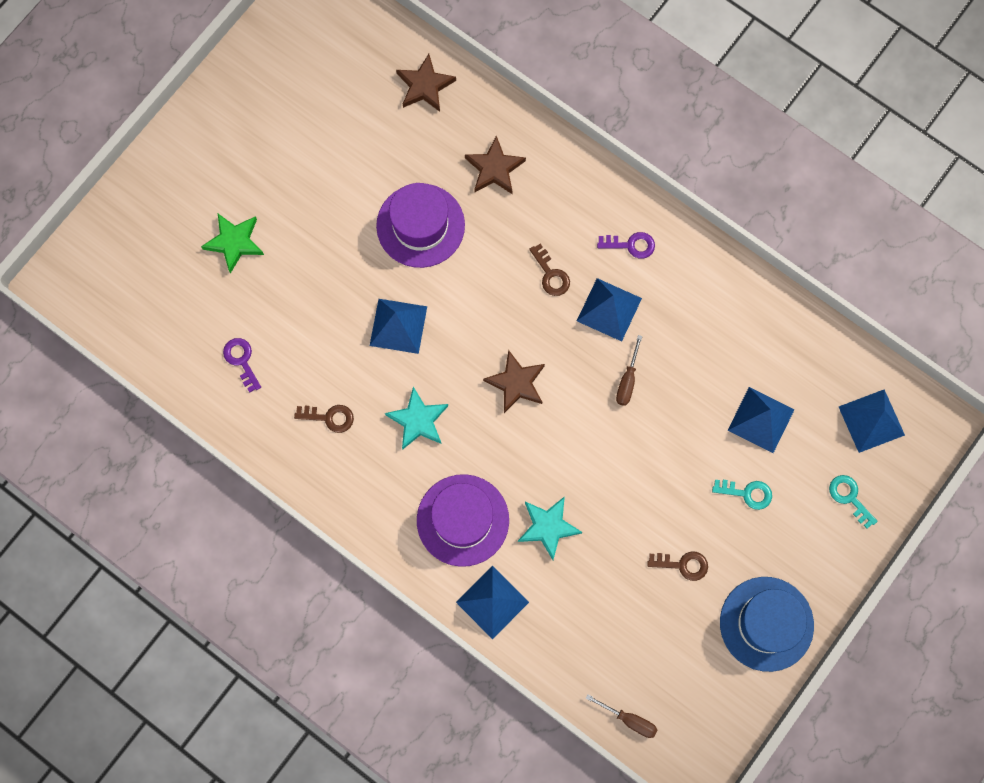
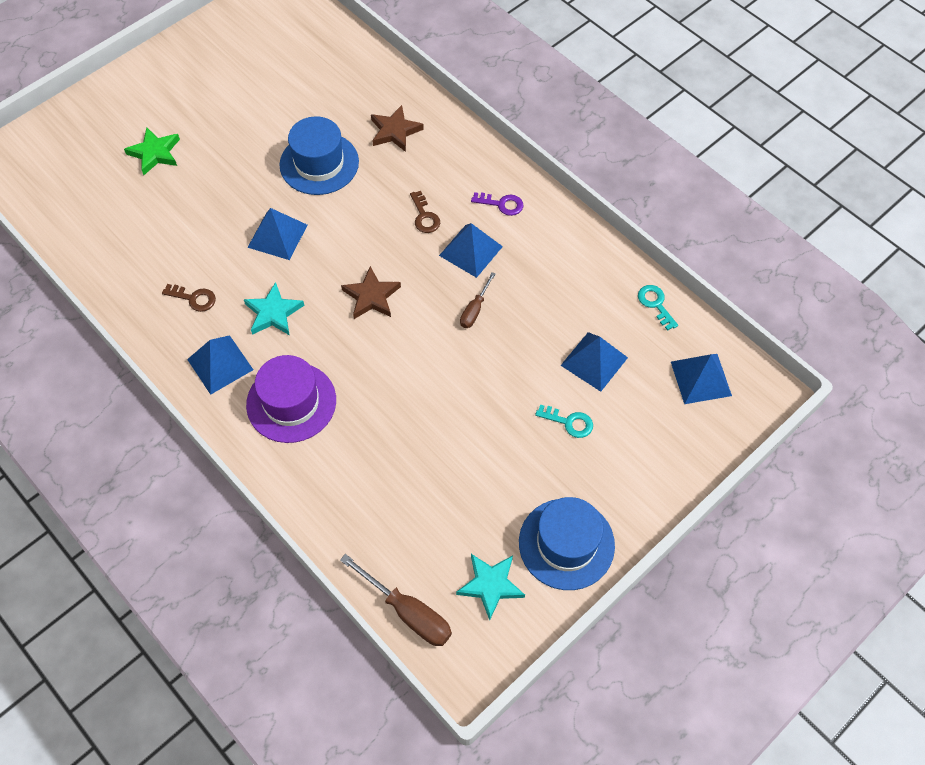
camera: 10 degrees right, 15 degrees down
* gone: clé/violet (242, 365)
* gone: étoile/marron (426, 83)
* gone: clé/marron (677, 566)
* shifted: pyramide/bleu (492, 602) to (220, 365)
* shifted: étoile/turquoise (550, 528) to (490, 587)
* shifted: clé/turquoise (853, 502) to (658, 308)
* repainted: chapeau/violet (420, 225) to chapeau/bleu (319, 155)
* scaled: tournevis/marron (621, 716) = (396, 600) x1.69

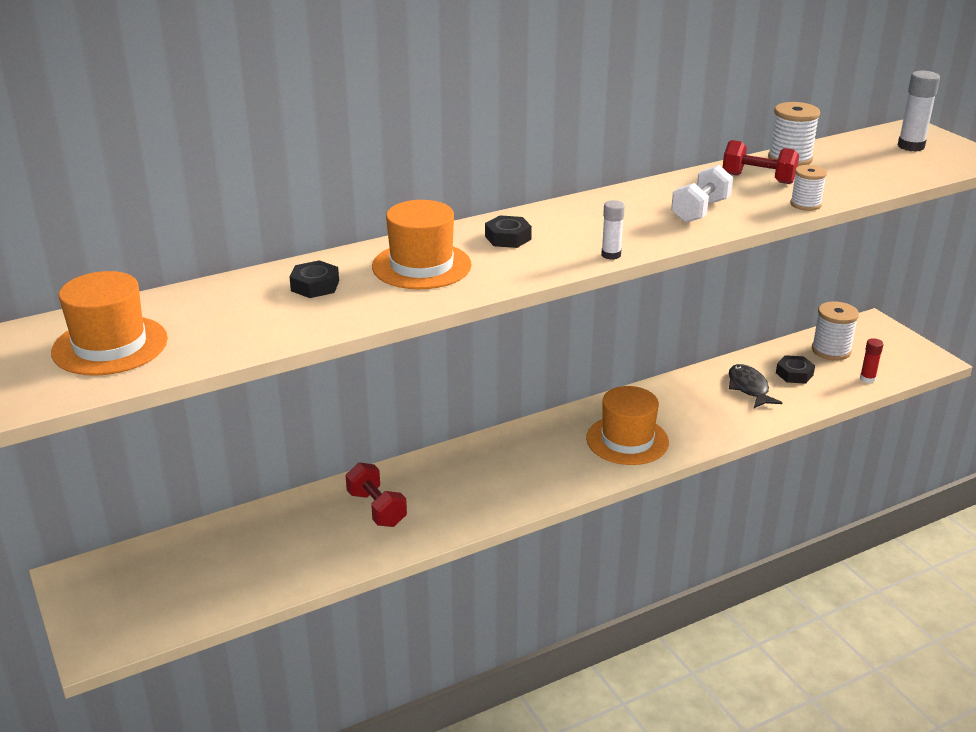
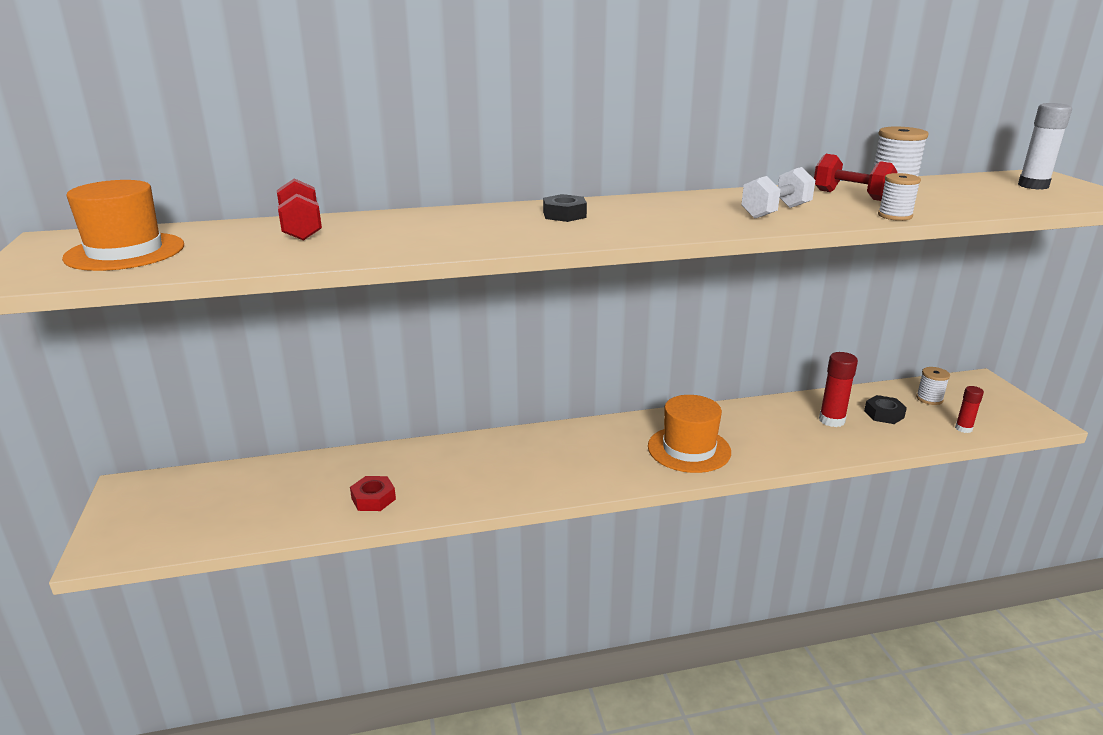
camera: 15 degrees right, 5 degrees down
* gone: écrou/noir (314, 279)
* gone: chapeau/orange (422, 244)
* gone: bâton de colle/blanc (613, 230)
* new: écrou/rouge (373, 493)
* shifted: haltère/rouge (376, 494) to (299, 209)
* swapped: poisson/noir (756, 386) to bâton de colle/rouge (838, 389)
* scaled: bobine/blanc (835, 331) = (933, 386) x0.64

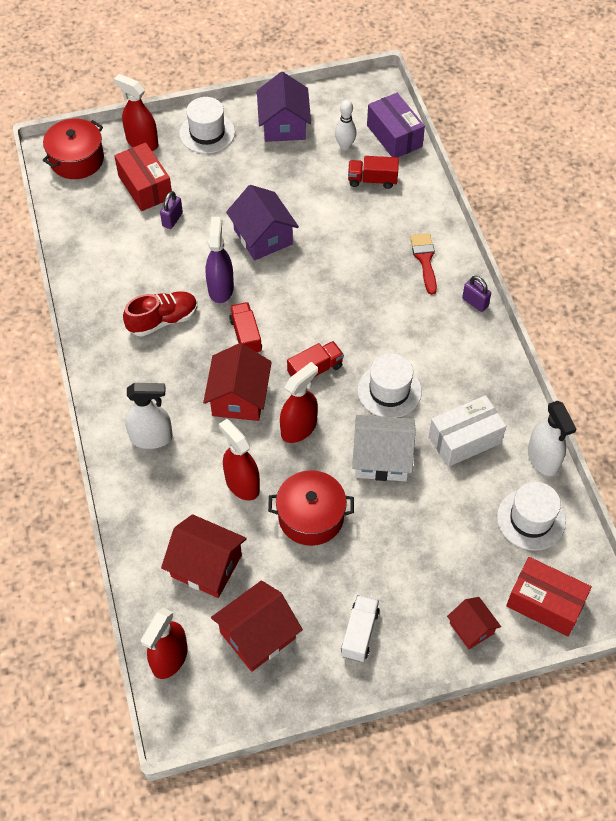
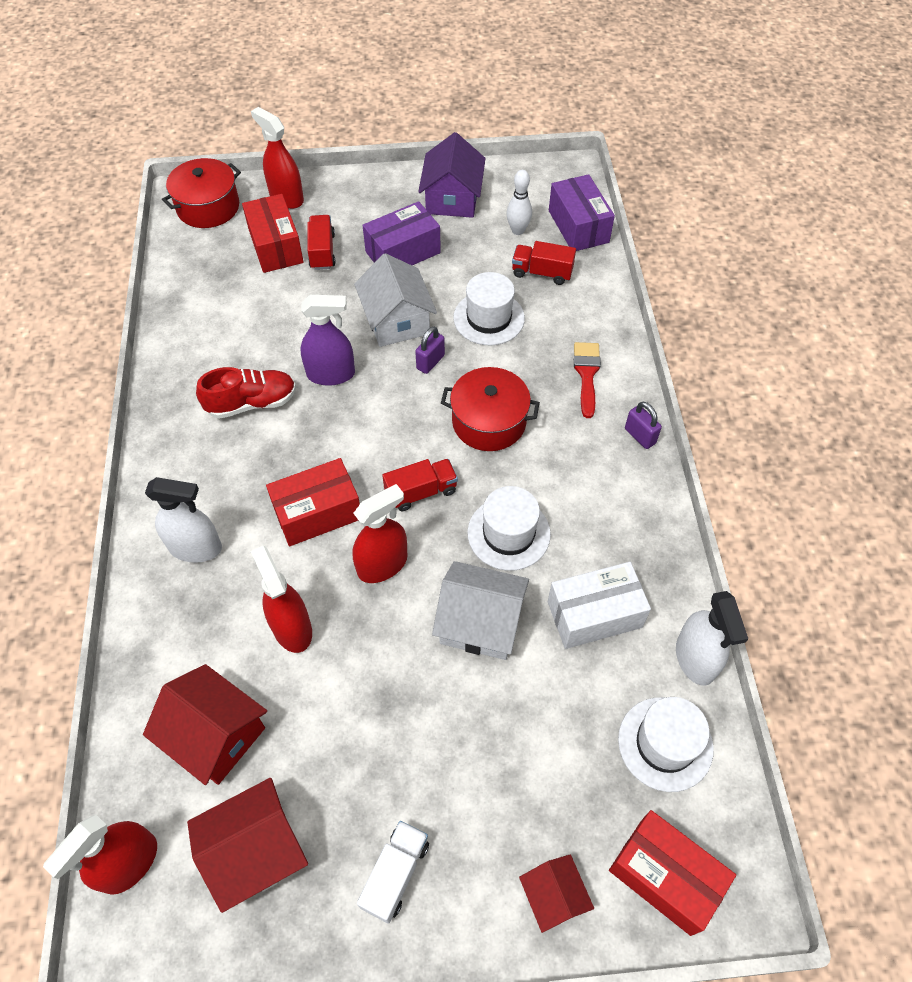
camera: 10 degrees right, 0 degrees up
* new: boîte/violet (402, 233)
* shifted: cadenas/violet (171, 210) to (430, 350)
* shifted: chapeau/blanc (207, 125) to (489, 308)
* shifted: camion/rouge (245, 327) to (321, 242)
* shifted: marmite/rouge (311, 508) to (490, 409)
* swapped: maison/rouge (237, 382) to boîte/rouge (313, 502)
* repainted: maison/violet (262, 222) to maison/blanc (395, 300)
* rotated: vaporisateur/violet (220, 260) = (327, 340) 75 degrees clockwise

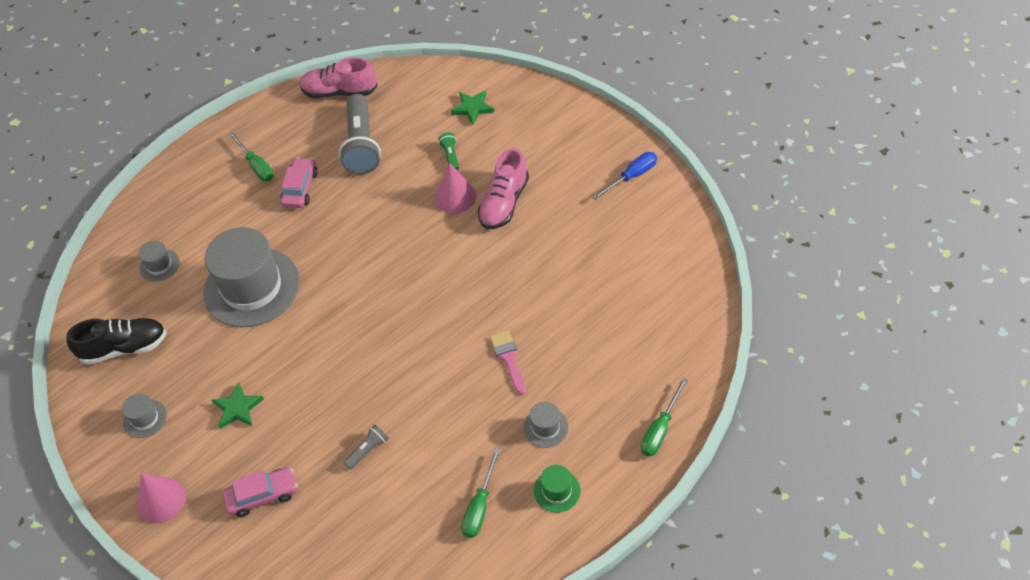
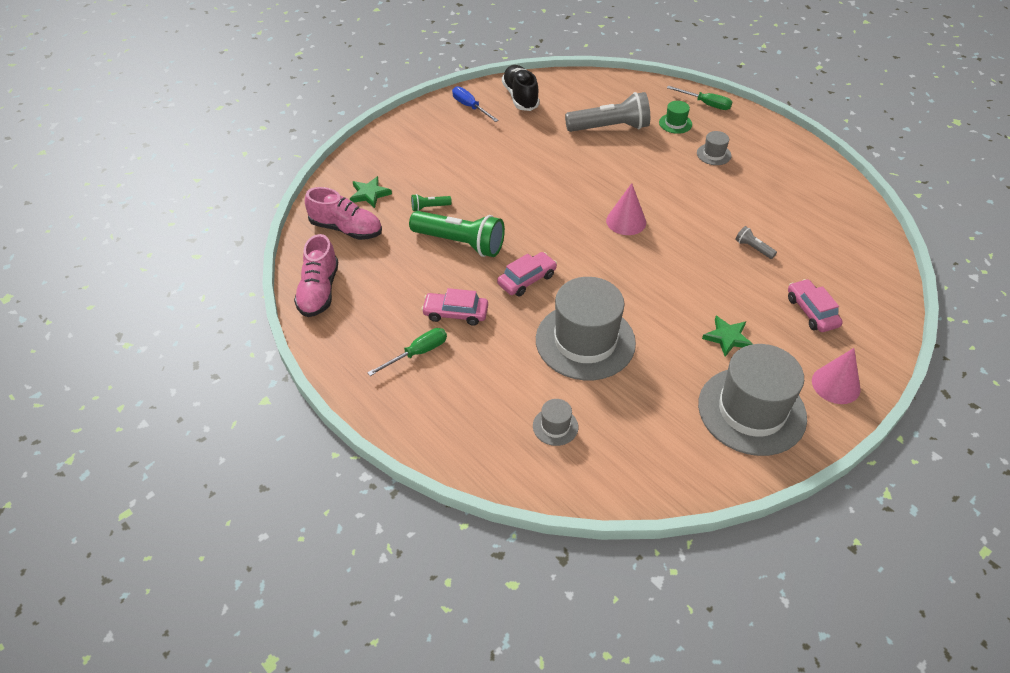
camera: 95 degrees left, 5 degrees down
* gone: tournevis/vert (480, 493)
* gone: pinceau/rose (508, 363)
* new: lampe de poche/vert (457, 234)
* new: voiture/rose (527, 274)
* shifted: chaussure/noir (116, 341) to (521, 88)
* shifted: lampe de poche/gris (360, 134) to (607, 112)
* shifted: cône/rose (456, 188) to (626, 209)
* shifted: chaussure/rose (503, 188) to (343, 213)
* shifted: chapeau/vert (557, 489) to (675, 117)
* scaled: chapeau/gris (144, 415) = (752, 400) x2.37

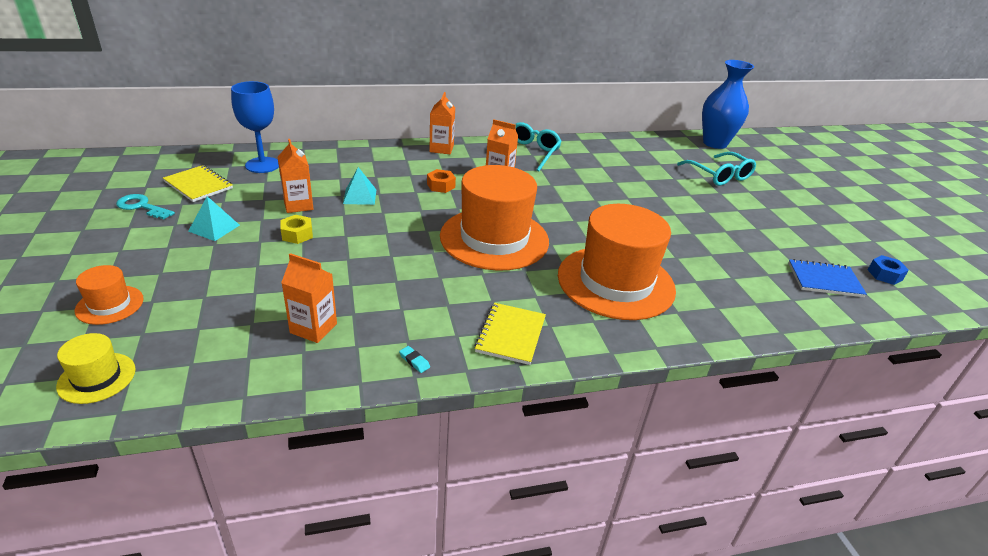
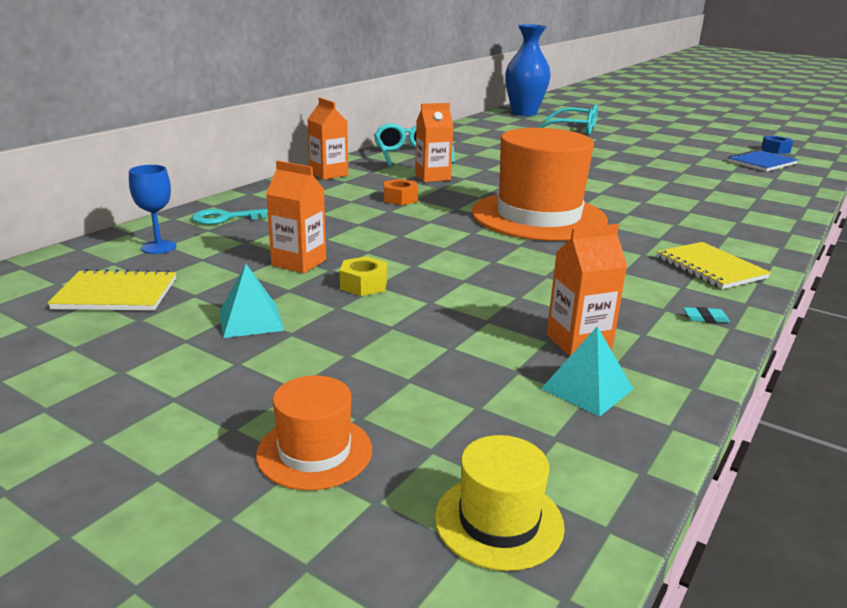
camera: 40 degrees left, 10 degrees down
* gone: chapeau/orange (617, 262)
* shifted: clé/turquoise (145, 206) to (230, 217)
* shifted: pyramide/turquoise (359, 186) to (587, 371)
* scaled: verre à pied/bleu (255, 127) = (152, 209) x0.62

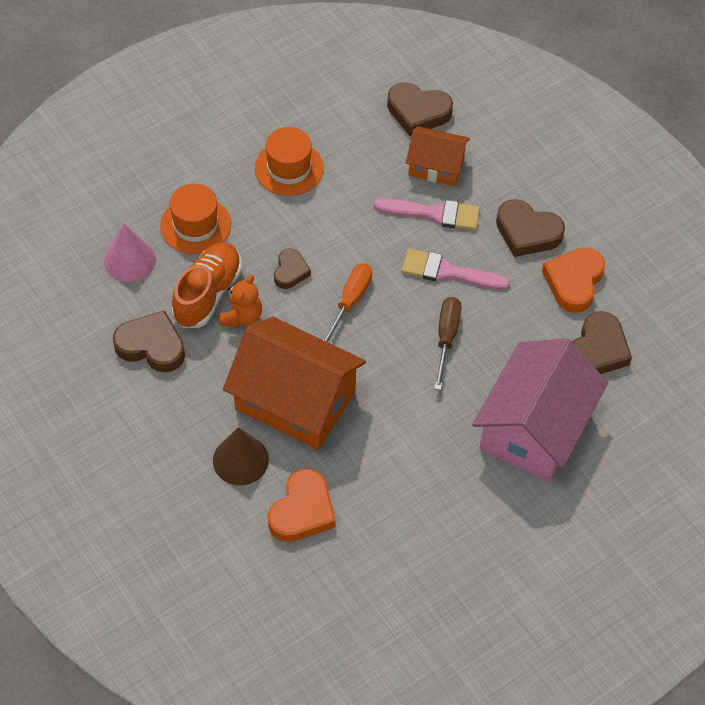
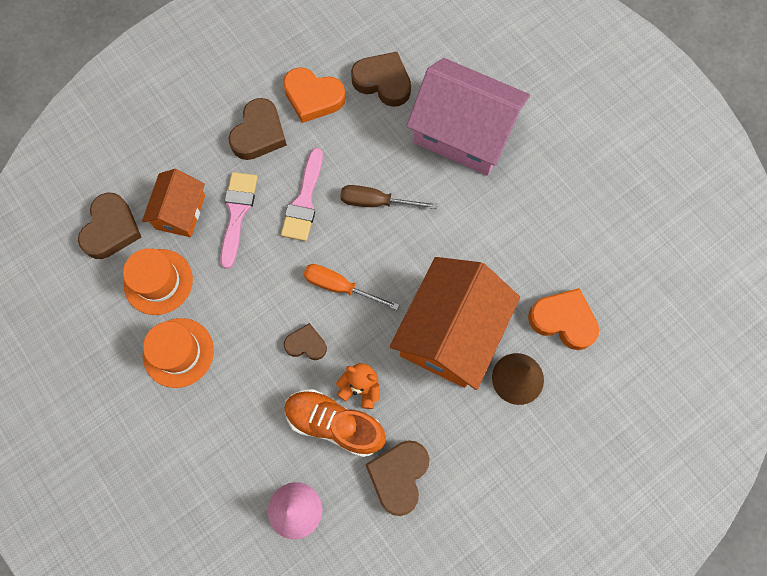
camera: 90 degrees left, 15 degrees up
* shifted: chapeau/orange (195, 219) to (158, 281)

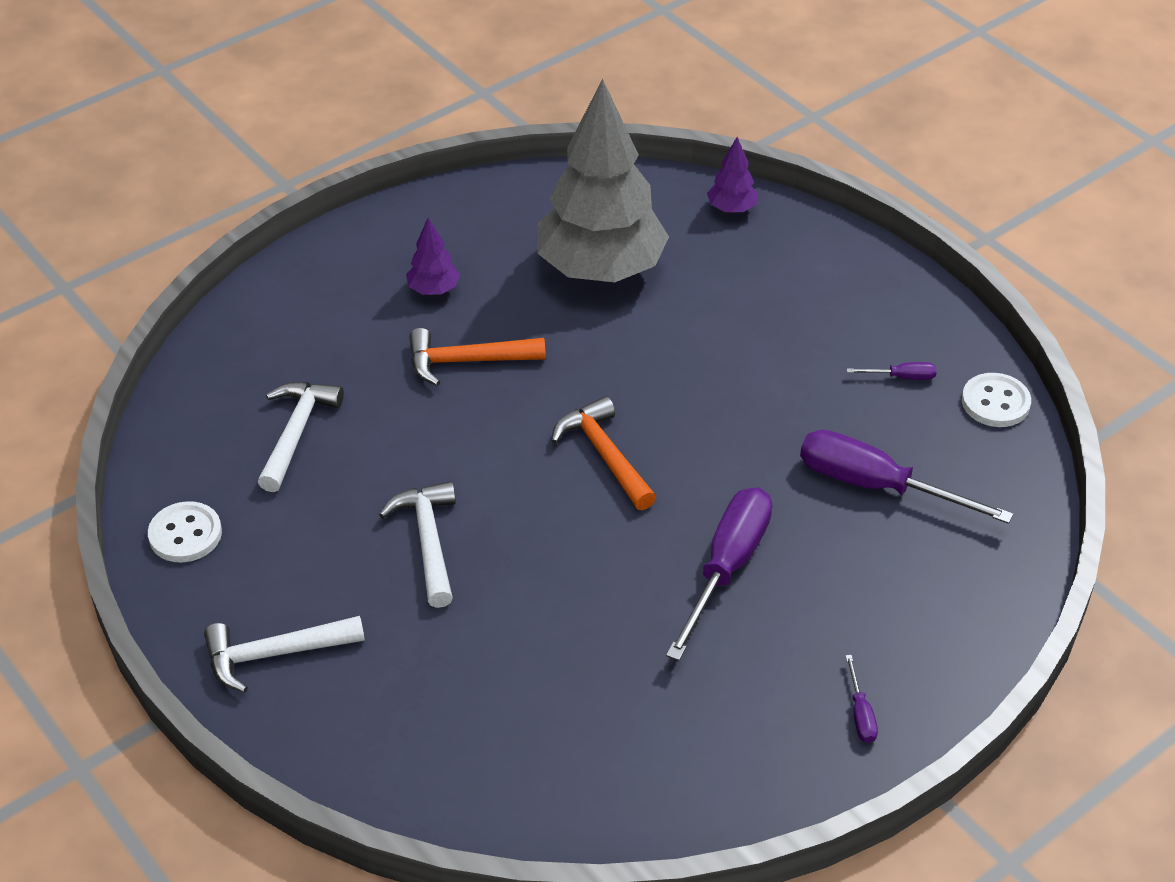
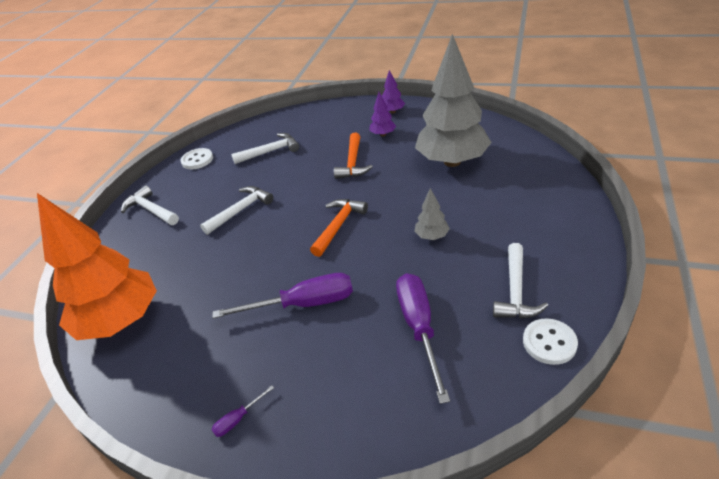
camera: 60 degrees right, 5 degrees down
* new: arbre/orange (97, 266)
* new: arbre/gris (432, 214)
* shifted: arbre/violet (732, 175) to (393, 91)
* swapped: tournevis/violet (892, 371) to marteau/blanc (520, 280)
* rotated: marteau/orange (477, 357) = (353, 156) 135 degrees counterclockwise

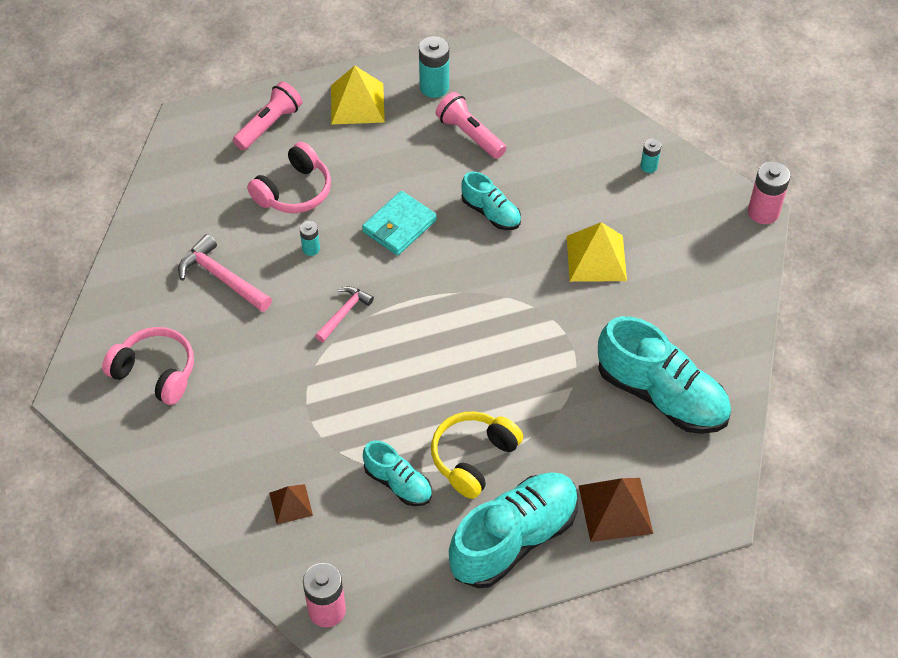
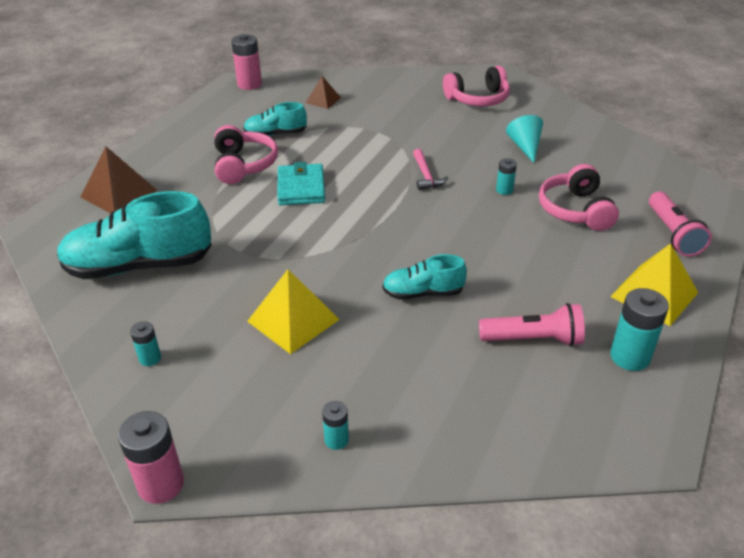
camera: 135 degrees right, 15 degrees down
* gone: chaussure/turquoise (513, 530)
* new: pile/turquoise (145, 343)
* shifted: portefeuille/turquoise (399, 223) to (301, 183)
* swapped: marteau/rose (225, 273) to cône/turquoise (524, 139)
* repainted: casque audio/jaune (477, 455) to casque audio/rose (246, 154)

